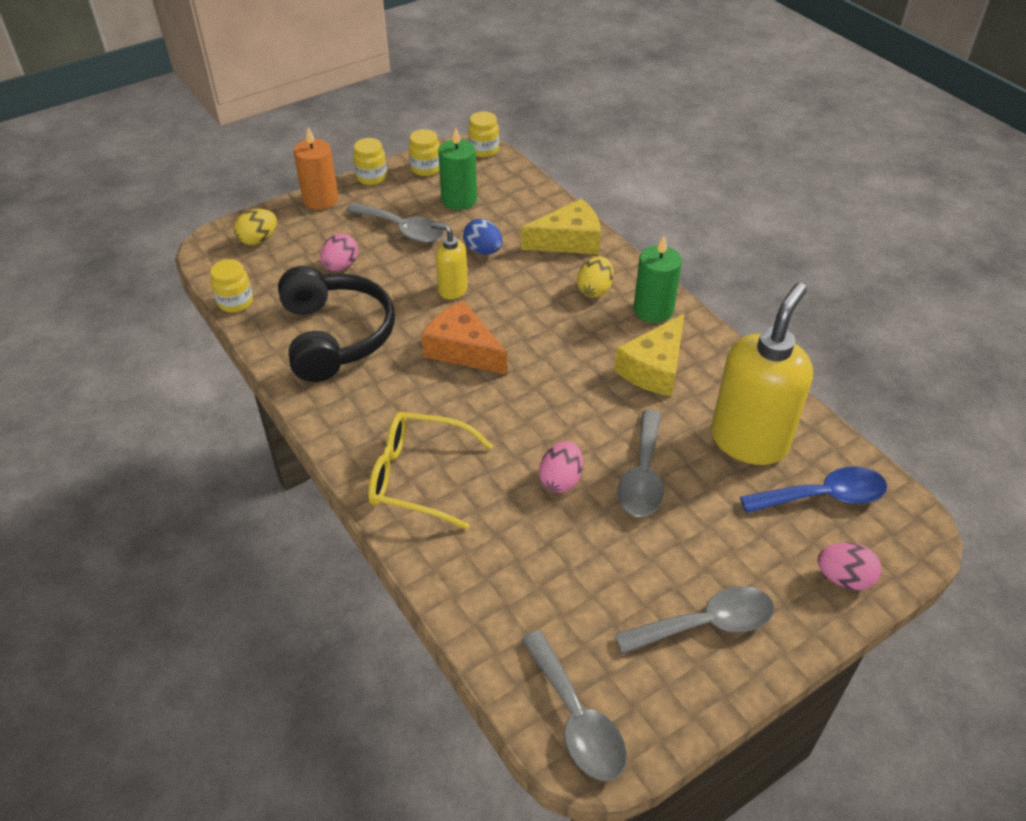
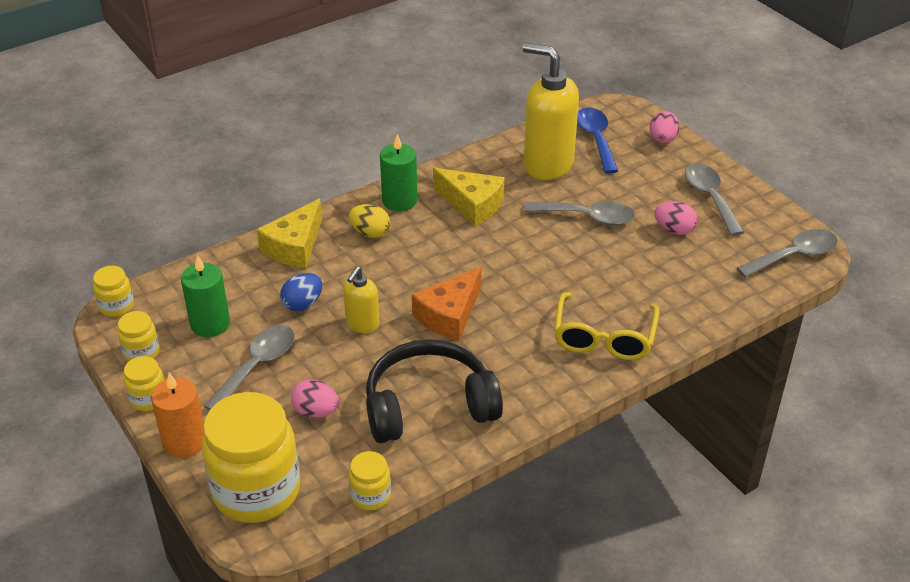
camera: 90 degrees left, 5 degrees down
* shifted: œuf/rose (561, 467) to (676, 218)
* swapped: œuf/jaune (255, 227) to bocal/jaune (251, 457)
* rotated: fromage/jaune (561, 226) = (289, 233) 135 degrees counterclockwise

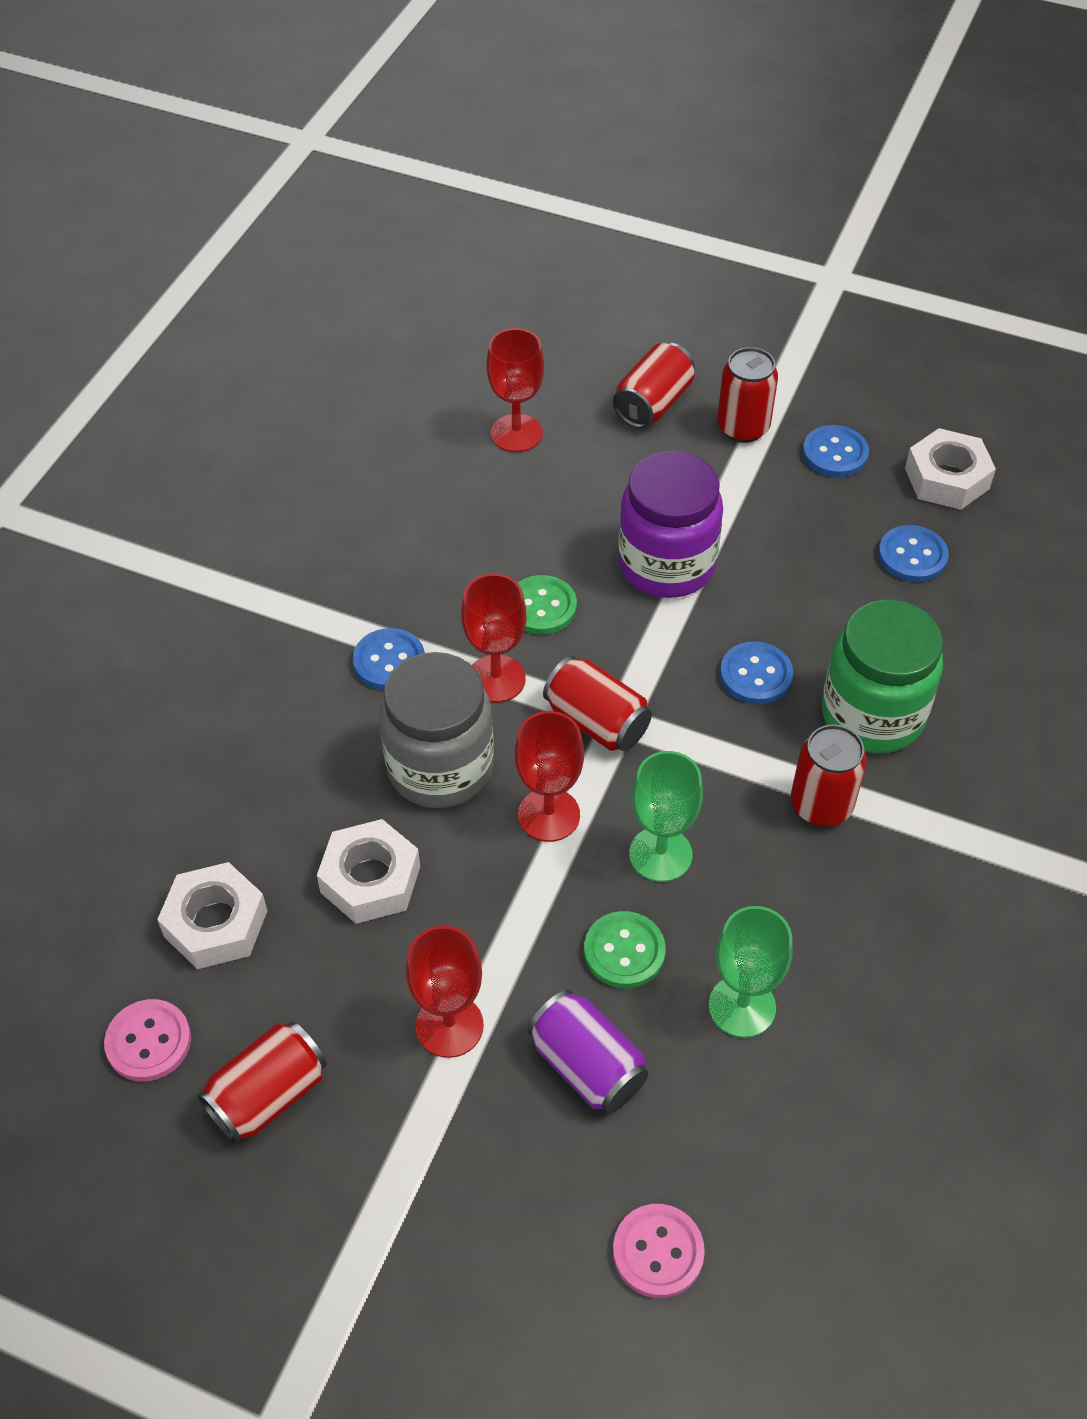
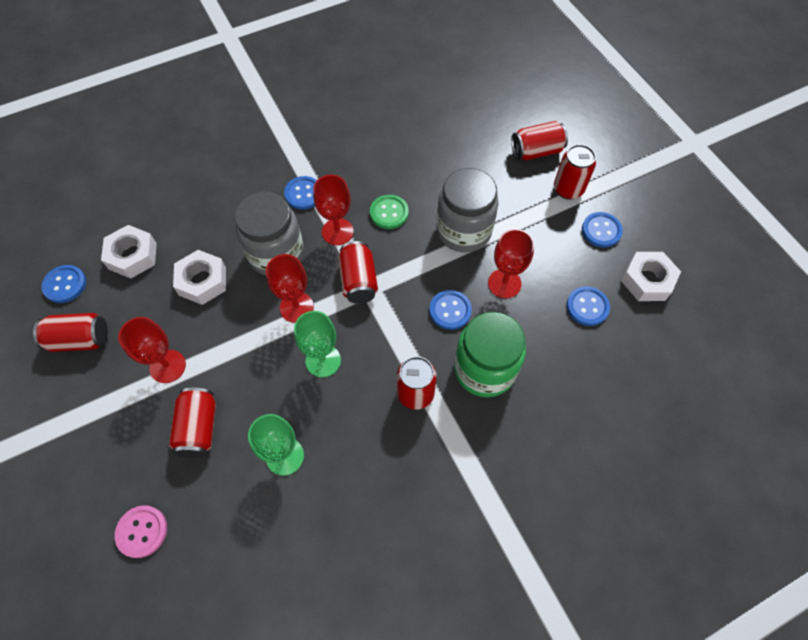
camera: 40 degrees right, 10 degrees up
* gone: bouton/vert (625, 949)
* shifted: verre à pied/rouge (515, 390) to (511, 263)
* repainted: bouton/rose (147, 1040) to bouton/bleu (63, 284)
* repainted: canette/violet (588, 1051) to canette/rouge (192, 423)
* repainted: bocal/violet (670, 524) to bocal/gris (467, 210)

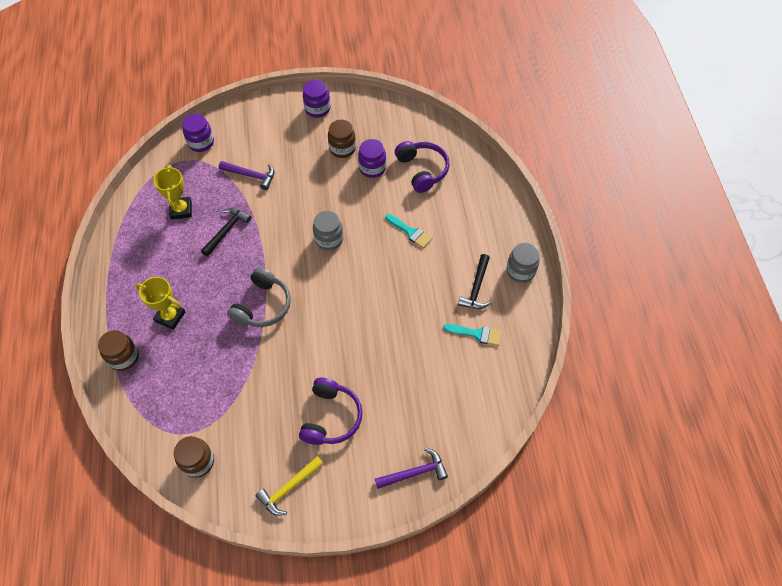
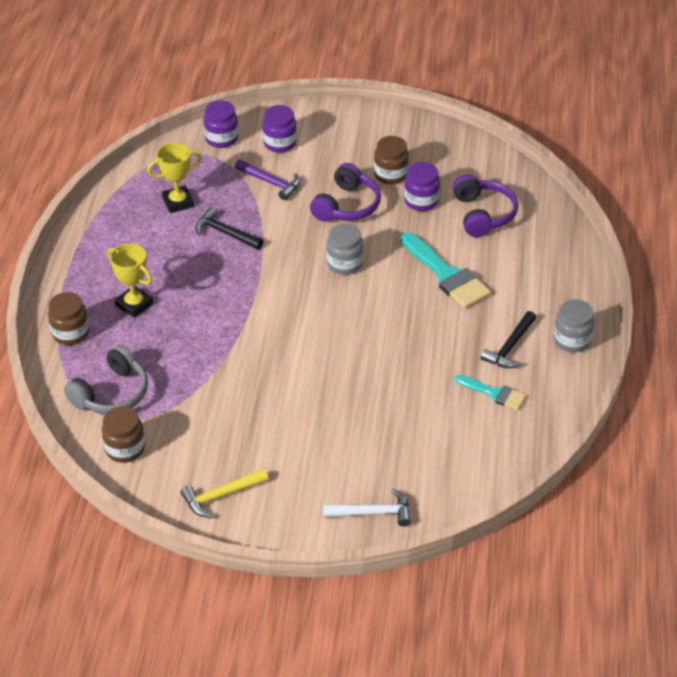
camera: 15 degrees right, 15 degrees down
* shifted: casque audio/gris (259, 297) to (106, 379)
* shifted: casque audio/violet (331, 411) to (345, 192)
* shifted: bocal/violet (316, 99) to (280, 129)
* repainted: marteau/violet (411, 468) to marteau/blanc (367, 507)
* rotated: trophée/jaune (172, 192) = (174, 178) 60 degrees clockwise
* rotated: marteau/noir (226, 232) = (229, 228) 105 degrees counterclockwise
* scaled: pinceau/turquoise (409, 231) = (446, 270) x1.75

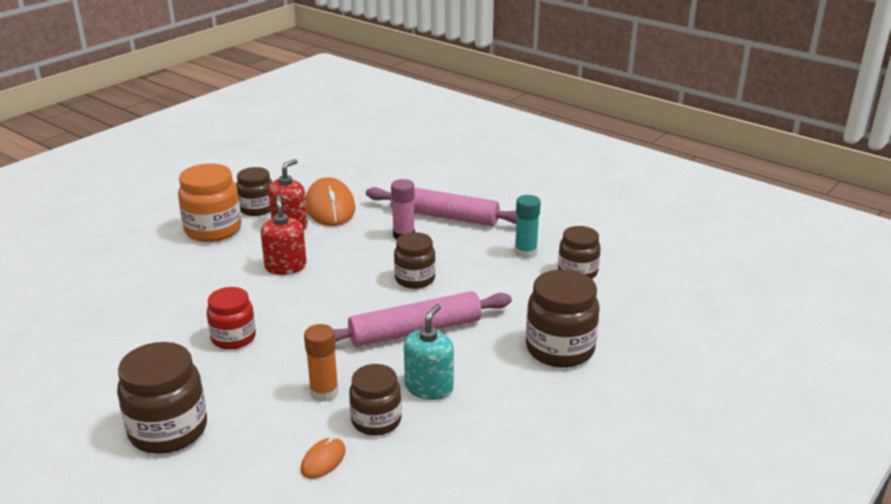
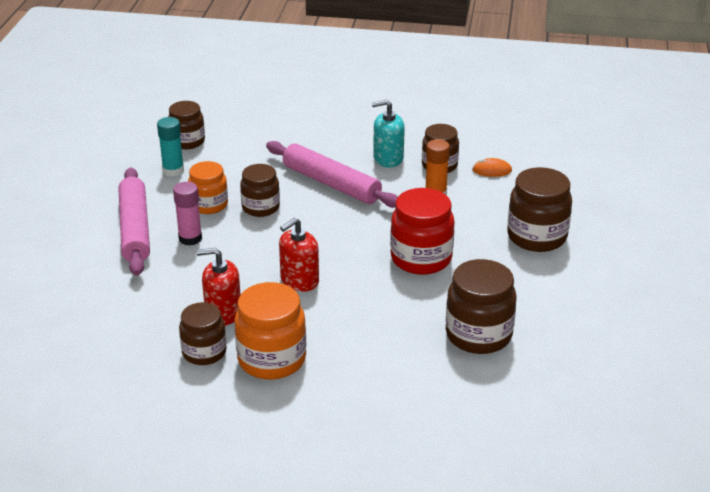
camera: 120 degrees left, 5 degrees up
* gone: souris/orange (331, 201)
* new: bocal/orange (208, 187)
* shifted: bocal/marron (563, 318) to (481, 306)
* scaled: bocal/rouge (231, 318) = (422, 231) x1.53

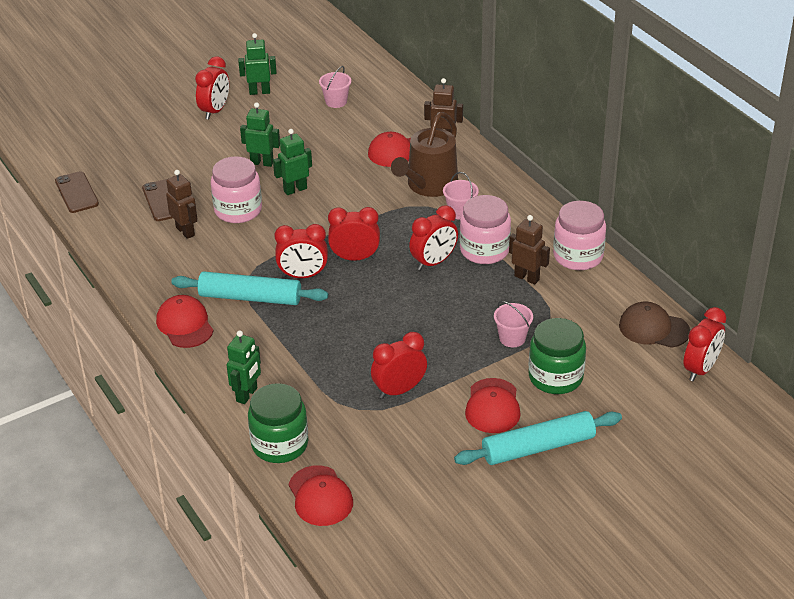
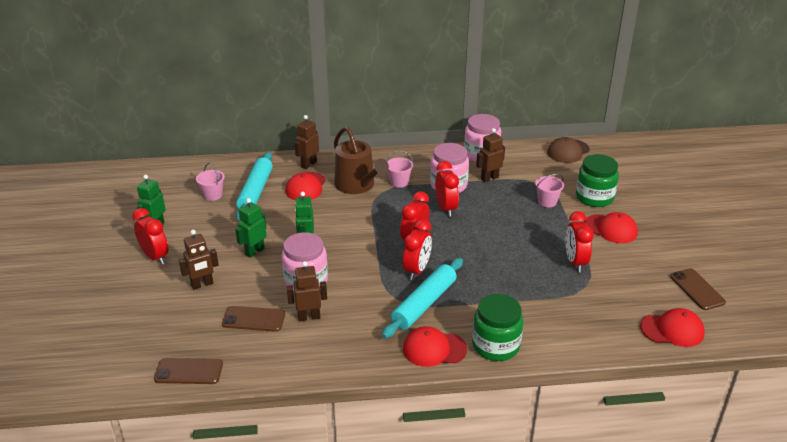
camera: 65 degrees left, 5 degrees down
* gone: robot/vert (244, 367)
* gone: réveil/rouge (704, 344)
* new: robot/marron (199, 260)
* new: téléphone/marron (698, 289)
* shifted: bocal/vert (278, 423) to (497, 327)
* shifted: rouleau à pâtisserie/turquoise (538, 438) to (254, 186)

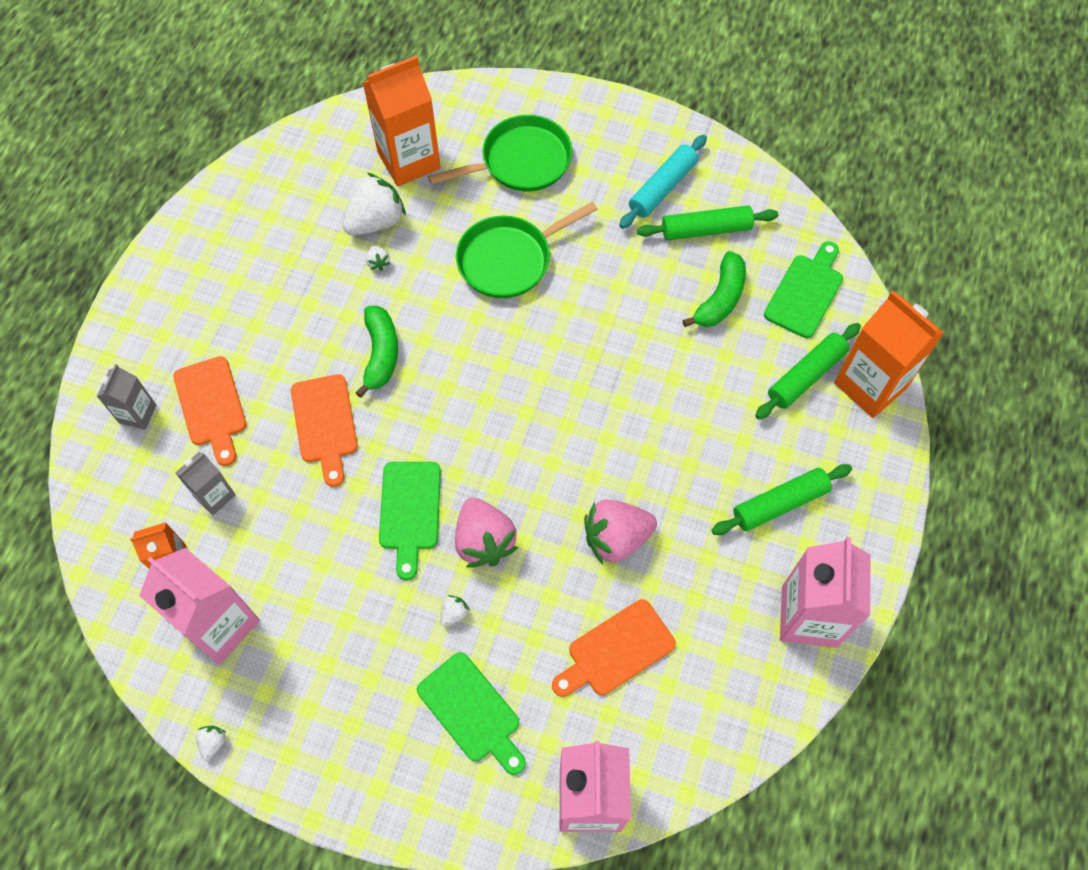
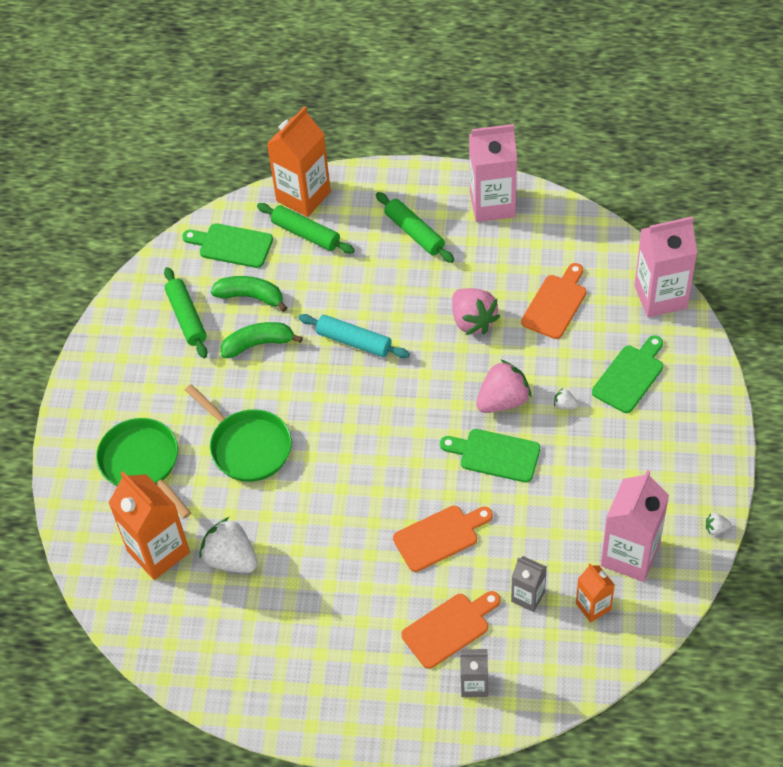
camera: 100 degrees left, 10 degrees down
* gone: fraise/blanc (378, 258)
* shifted: banane/vert (376, 352) to (262, 340)
* shifted: rouleau à pâtisserie/turquoise (663, 182) to (354, 336)
* rotated: planche à découper/vert (410, 521) = (490, 456) 150 degrees counterclockwise
* rotated: planche à découper/orange (614, 648) = (553, 301) 105 degrees counterclockwise

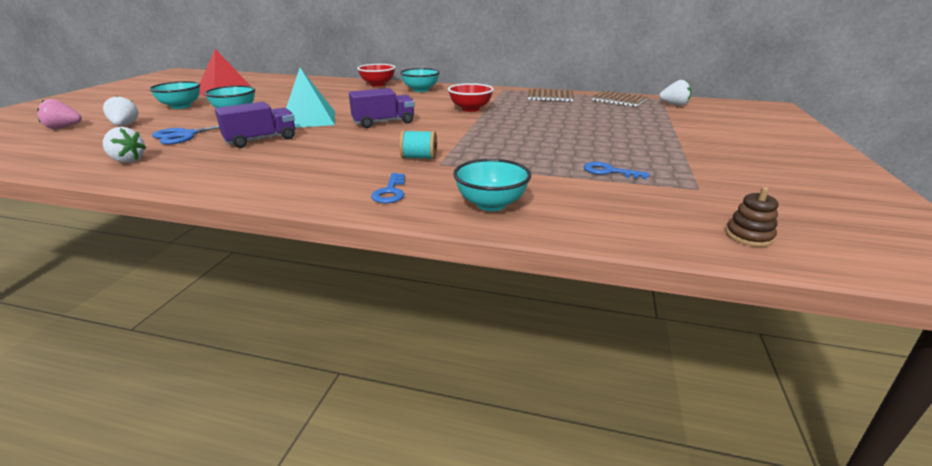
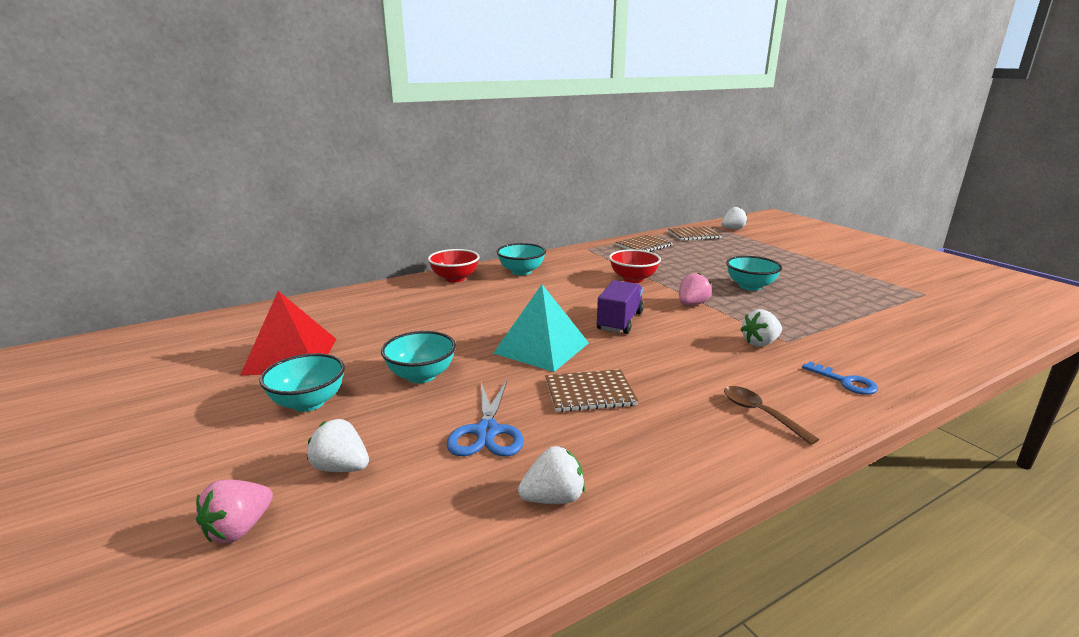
camera: 45 degrees left, 5 degrees down
* gone: clé/bleu (617, 171)
* gone: jouet à empiler/marron (751, 217)
* new: fraise/rose (695, 289)
* new: cuillère/marron (771, 415)
* shifted: bol/turquoise (492, 185) to (754, 273)
* swapped: camion/violet (255, 125) to carnet/marron (591, 390)
* swapped: bobine/turquoise (418, 145) to fraise/blanc (761, 328)

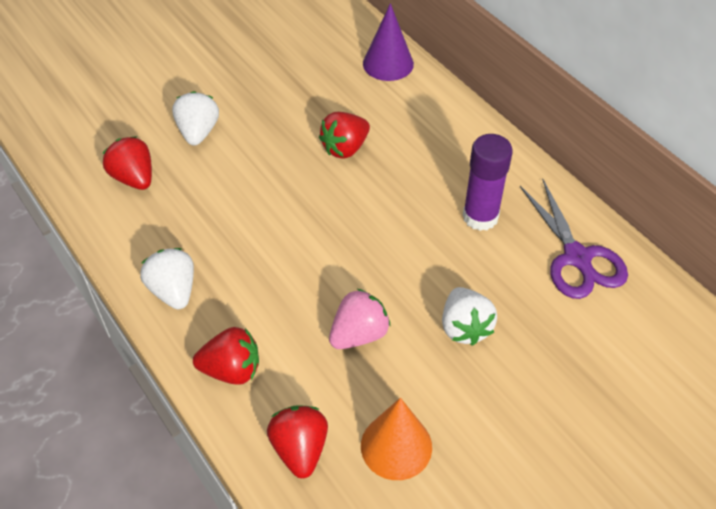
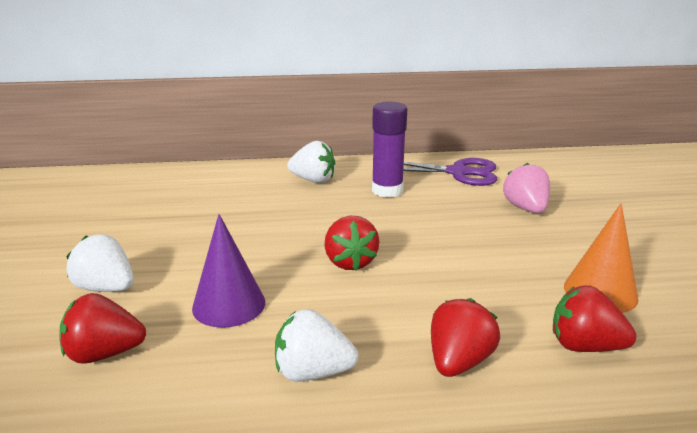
camera: 60 degrees left, 25 degrees down
* shifted: fraise/rouge (344, 135) to (352, 243)
* shifted: fraise/rose (359, 319) to (526, 188)
* shifted: cône/violet (388, 42) to (228, 271)
* shifted: fraise/blanc (469, 316) to (311, 162)

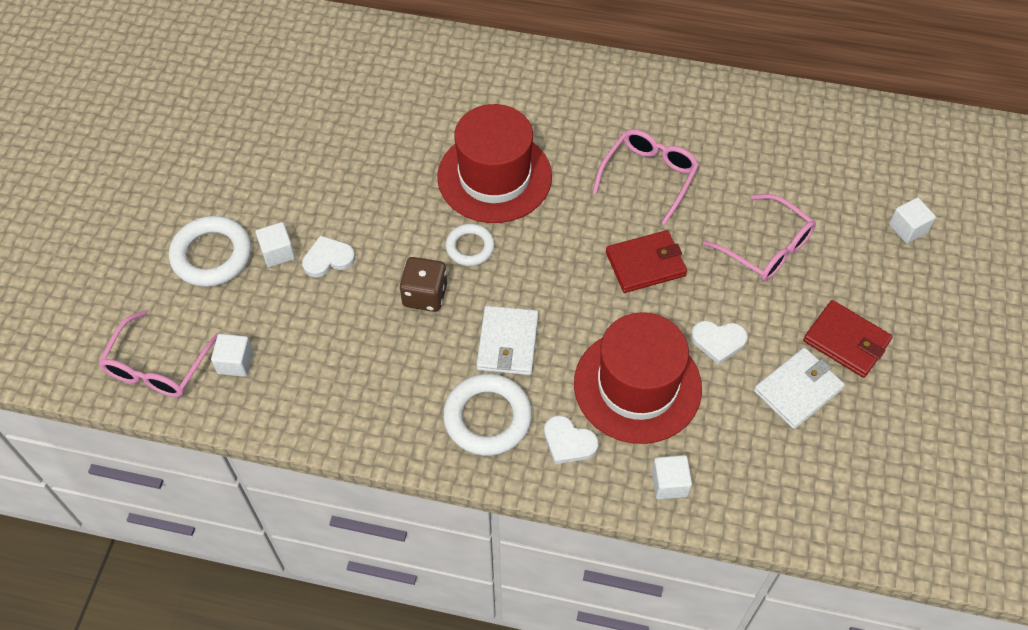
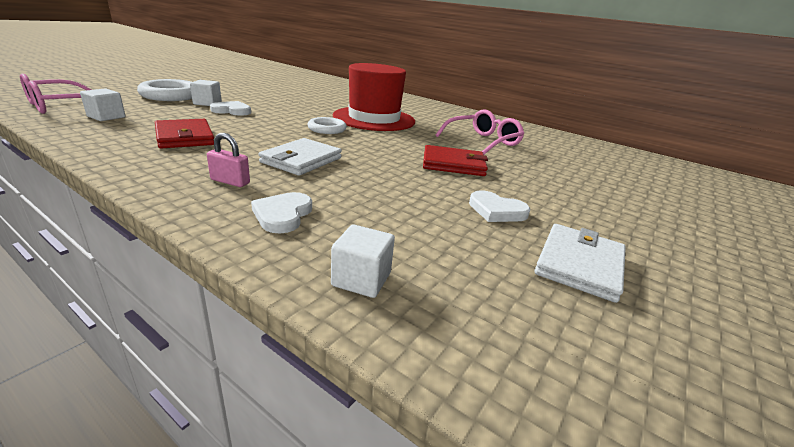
camera: 20 degrees right, 30 degrees down
* gone: dé/marron (423, 284)
* gone: chapeau/rouge (638, 378)
* gone: lunettes/rose (759, 237)
* gone: cube/blanc (912, 220)
* shifted: portefeuille/rouge (848, 339) to (184, 133)
* swapped: anneau/blanc (487, 415) to cadenas/rose (228, 160)
* rotated: cœur/blanc (571, 439) = (281, 212) 45 degrees clockwise
* rotated: portefeuille/blanc (799, 388) = (580, 263) 45 degrees counterclockwise

